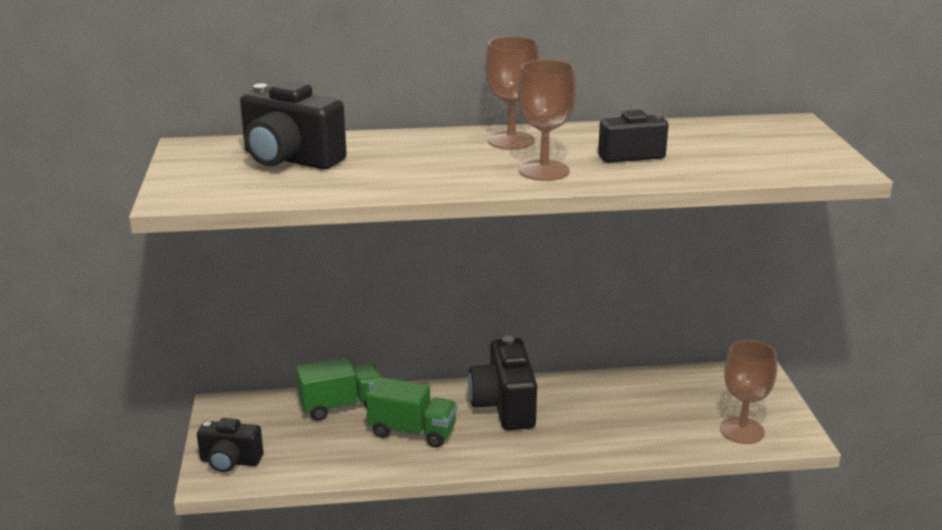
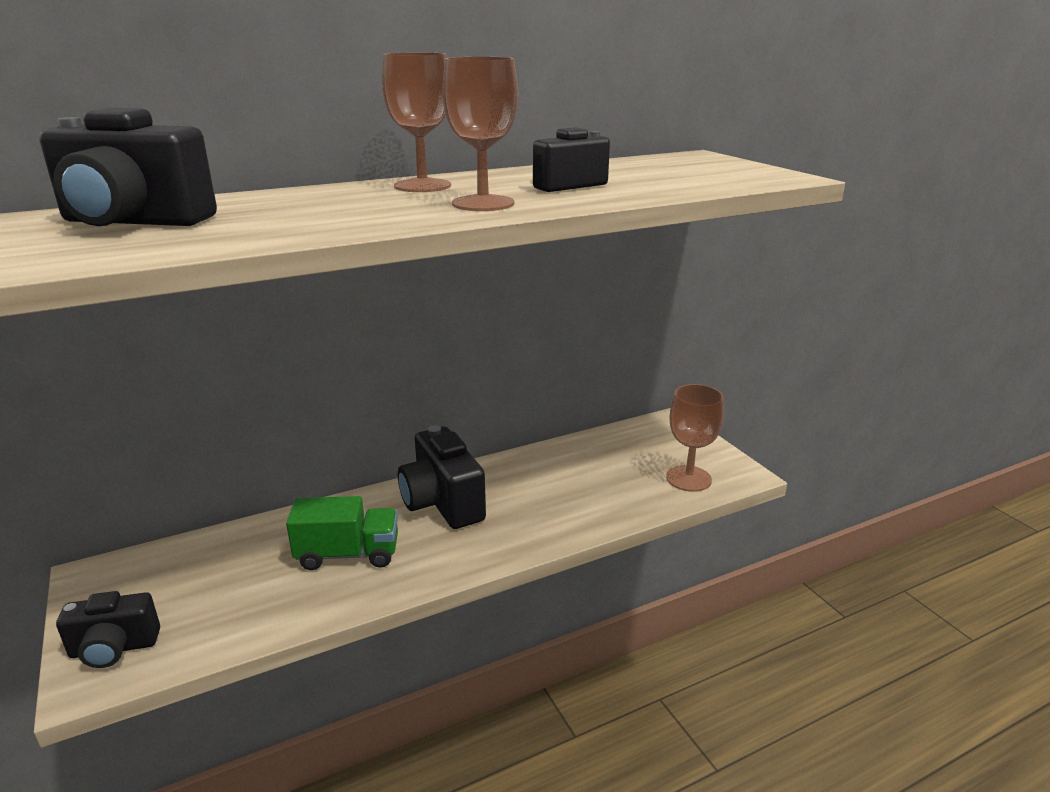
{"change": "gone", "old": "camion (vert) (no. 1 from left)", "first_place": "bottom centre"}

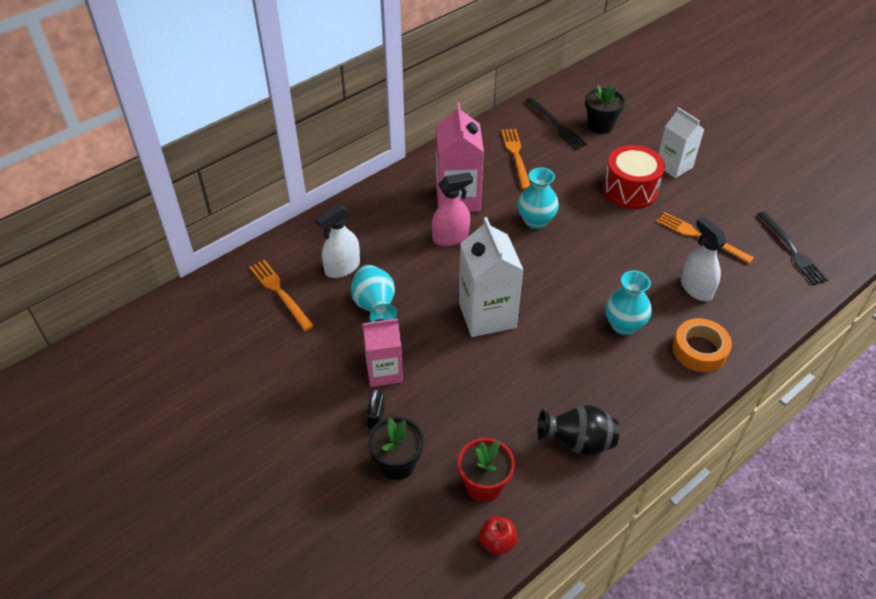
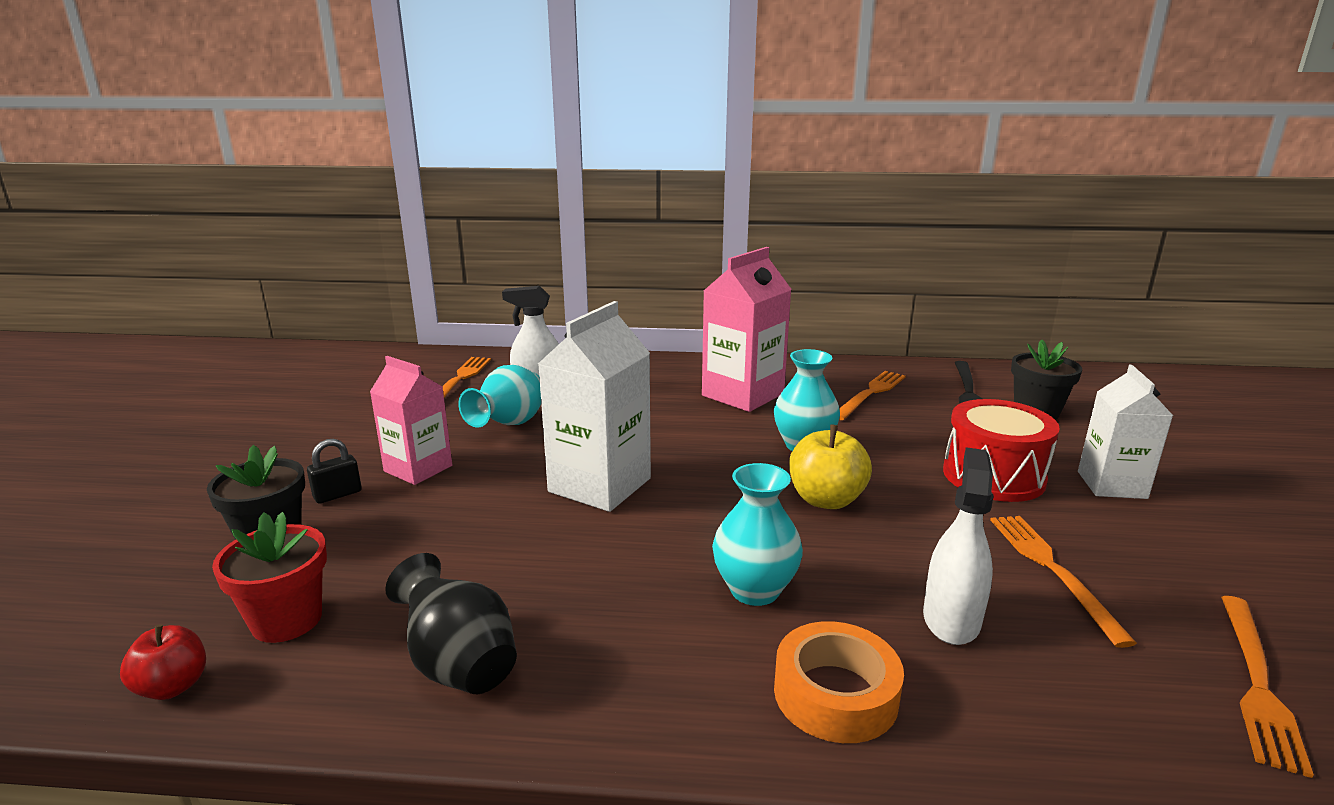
{"change": "gone", "old": "vaporisateur (rose)", "first_place": "centre"}
{"change": "new", "new": "pomme (jaune)", "second_place": "centre"}
{"change": "repainted", "old": "fourchette (noir) (no. 2 from left)", "new": "fourchette (orange) (no. 4 from left)", "first_place": "middle right", "second_place": "bottom right"}

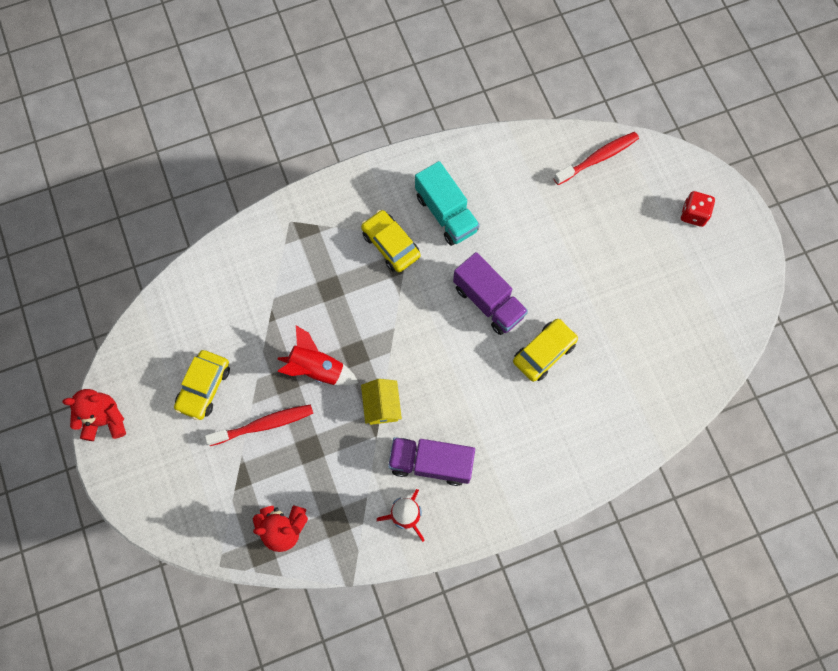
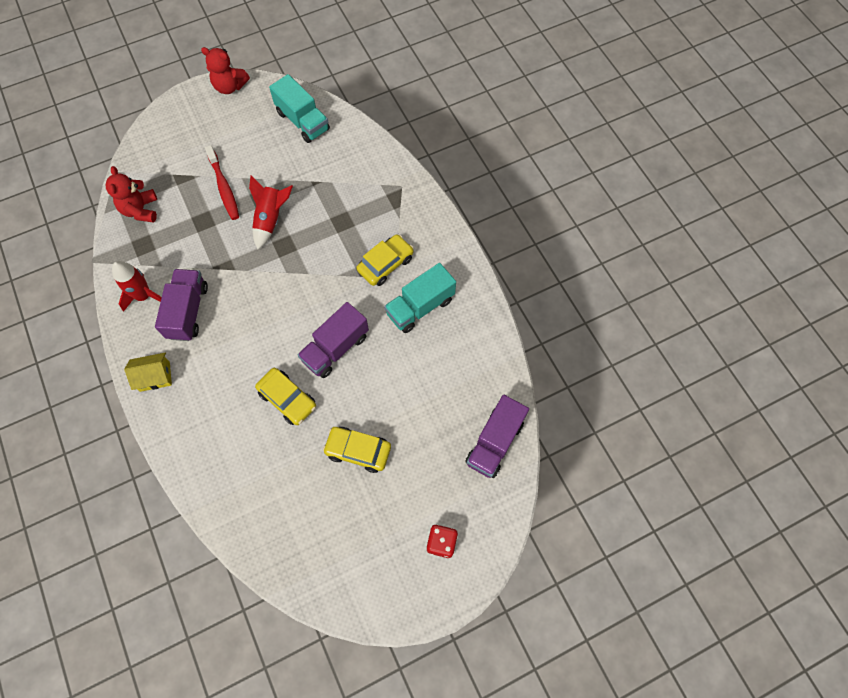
{"change": "new", "new": "camion (turquoise) (no. 1 from left)", "second_place": "top centre"}
{"change": "shifted", "old": "voiture (jaune) (no. 1 from left in the first image)", "new": "voiture (jaune) (no. 2 from left)", "first_place": "middle left", "second_place": "centre"}
{"change": "shifted", "old": "maison (jaune)", "first_place": "centre", "second_place": "middle left"}
{"change": "swapped", "old": "brosse à dents (rouge) (no. 2 from left)", "new": "camion (violet) (no. 3 from left)", "first_place": "top right", "second_place": "centre"}
{"change": "rotated", "old": "ours en peluche (rouge) (no. 1 from left in the first image)", "first_place": "middle left", "second_place": "top left", "degrees": 120}

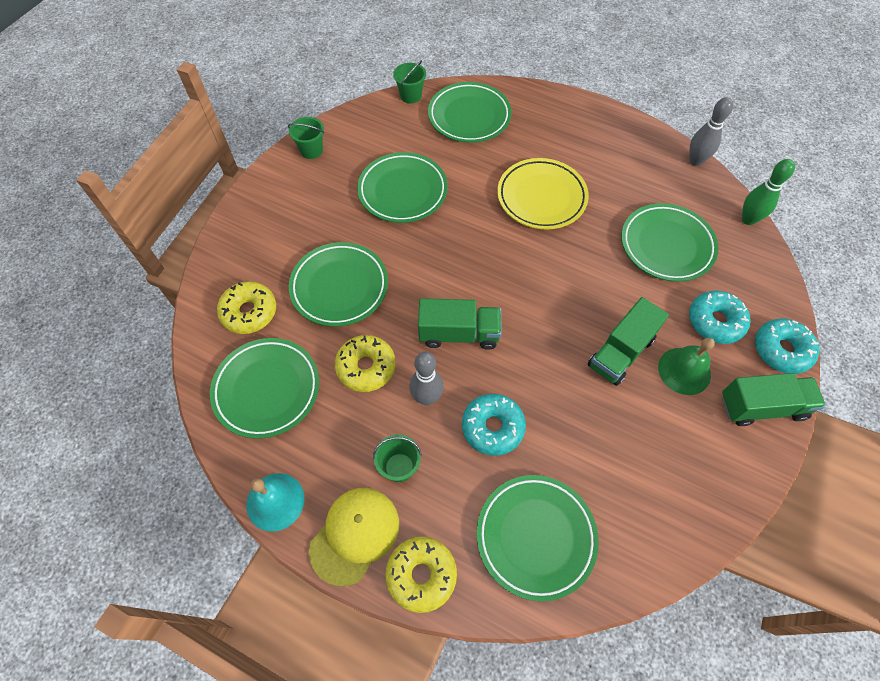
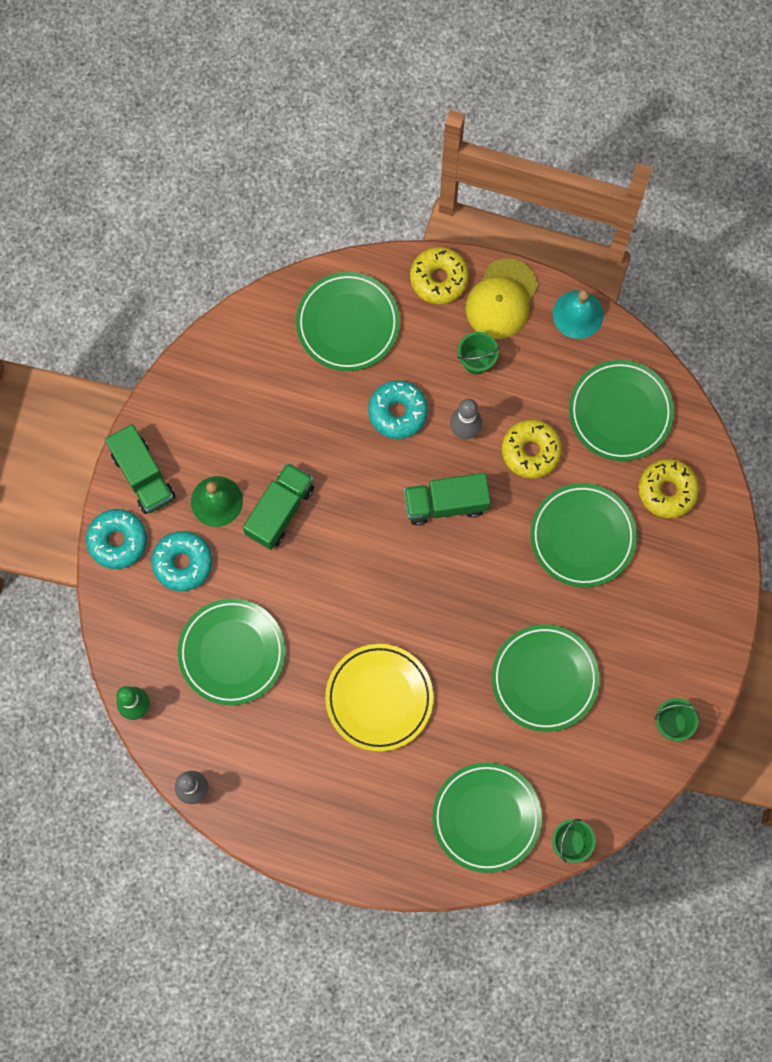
{"change": "rotated", "old": "camion (vert) (no. 3 from left in the first image)", "first_place": "middle right", "second_place": "middle left", "degrees": -105}

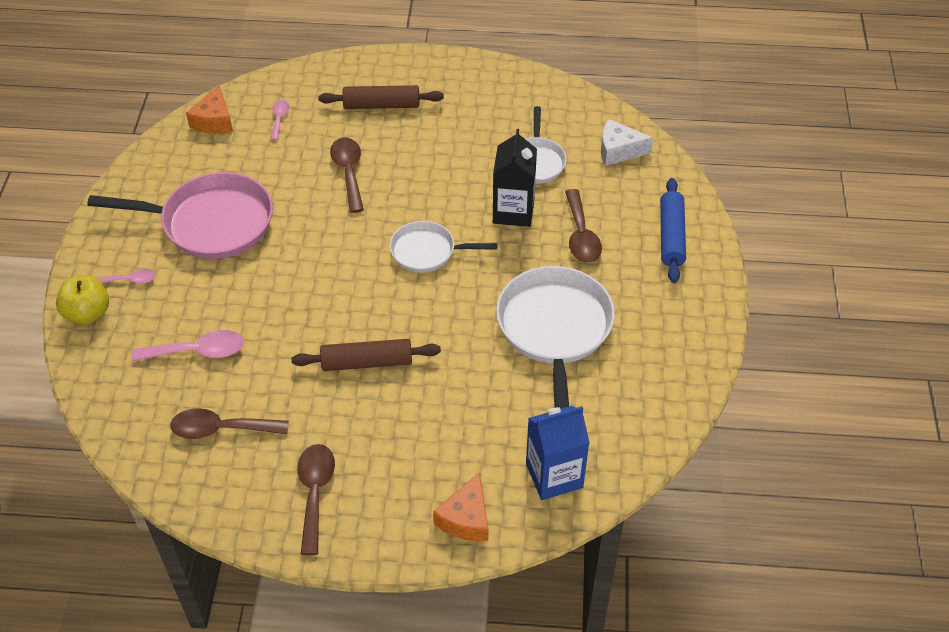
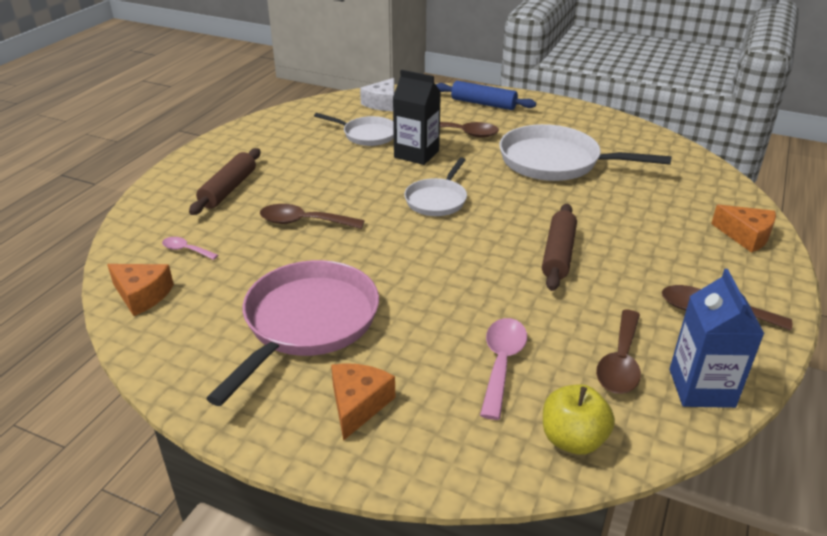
{"change": "shifted", "old": "pomme (jaune)", "first_place": "middle left", "second_place": "bottom right"}
{"change": "shifted", "old": "brique de lait (bleu)", "first_place": "bottom centre", "second_place": "middle right"}
{"change": "swapped", "old": "cuillère (rose) (no. 1 from left)", "new": "fromage (orange) (no. 2 from left)", "first_place": "middle left", "second_place": "bottom centre"}

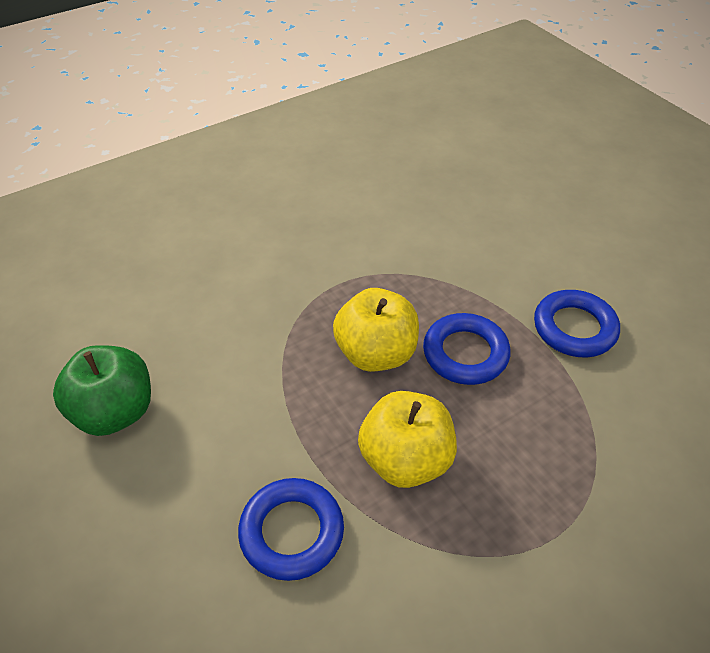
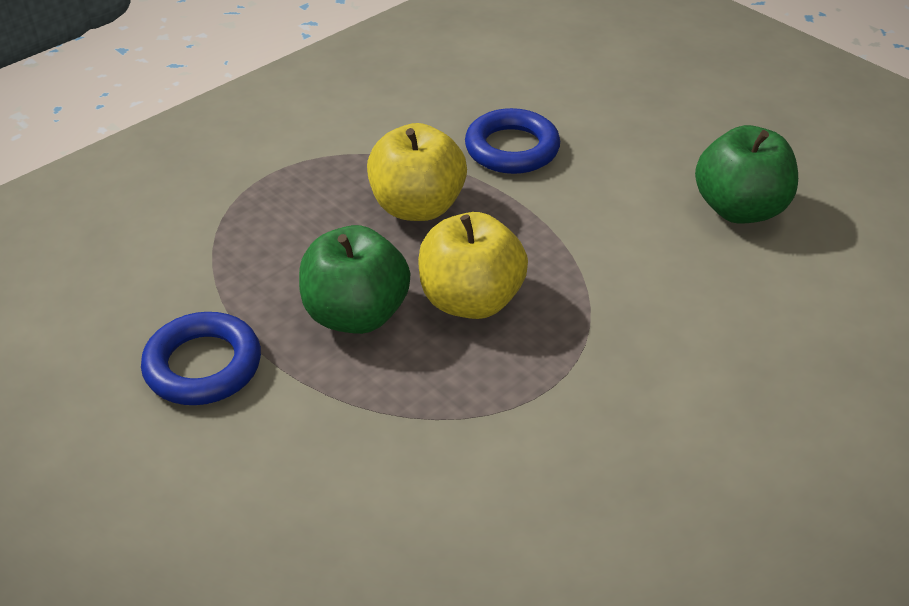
{"change": "swapped", "old": "anneau (bleu) (no. 2 from left)", "new": "pomme (vert) (no. 1 from left)", "first_place": "centre", "second_place": "centre"}

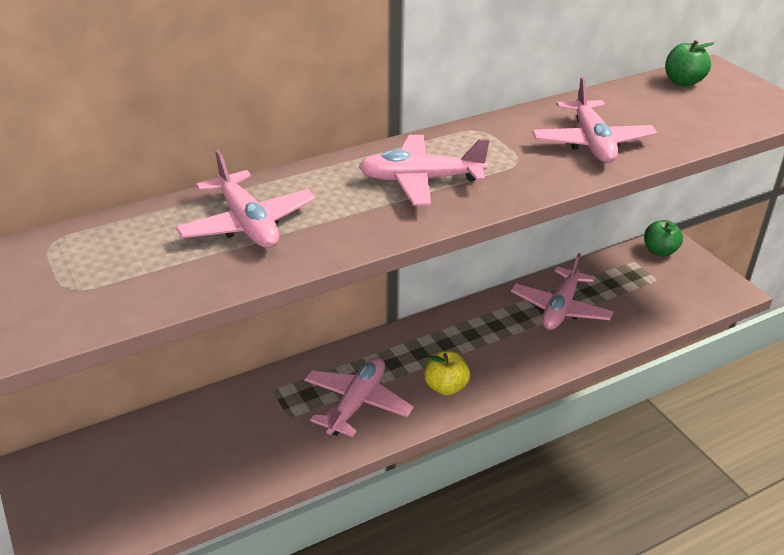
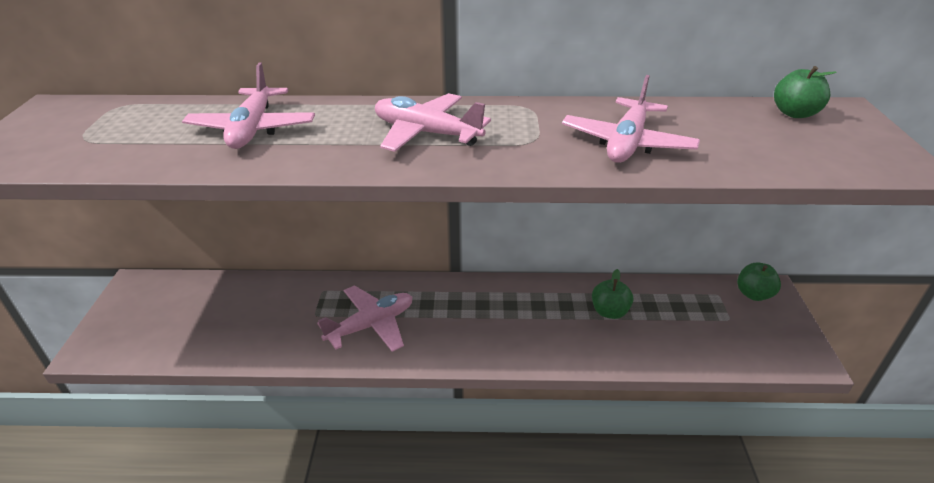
{"change": "gone", "old": "pomme (jaune)", "first_place": "bottom centre"}
{"change": "swapped", "old": "avion (rose) (no. 4 from left)", "new": "pomme (vert) (no. 1 from left)", "first_place": "middle right", "second_place": "centre"}

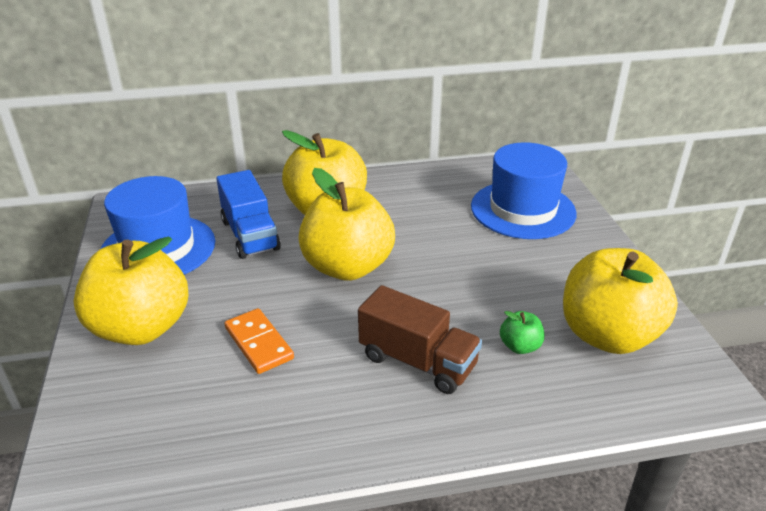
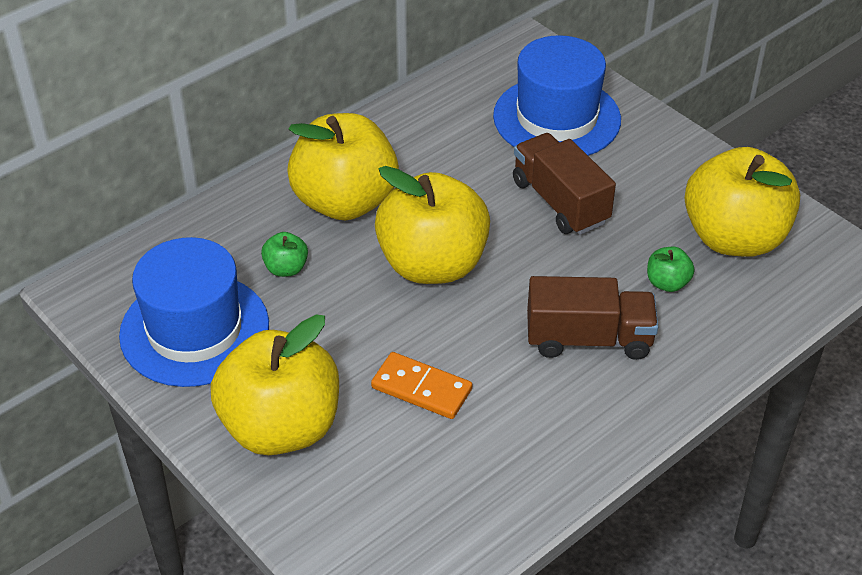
{"change": "new", "new": "camion (marron) (no. 1 from left)", "second_place": "top centre"}
{"change": "swapped", "old": "camion (bleu)", "new": "pomme (vert) (no. 1 from left)", "first_place": "middle left", "second_place": "middle left"}

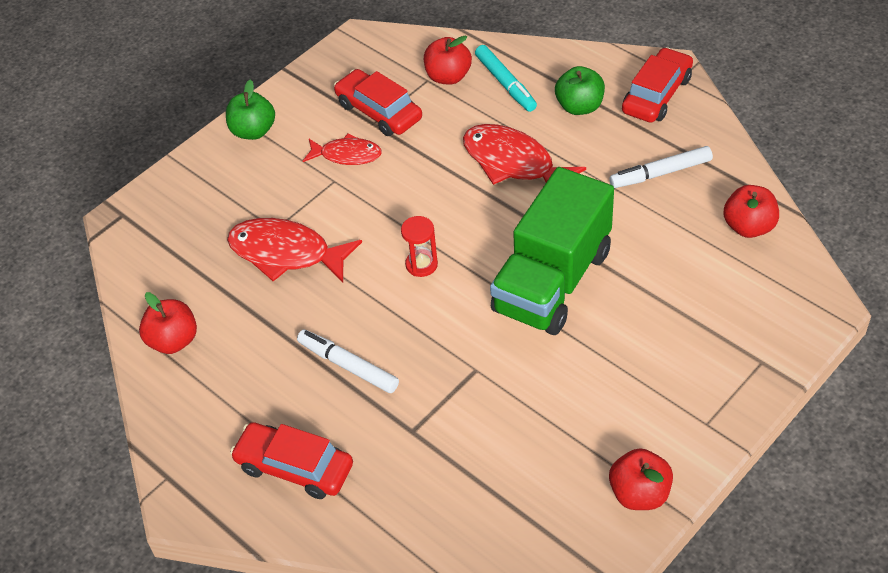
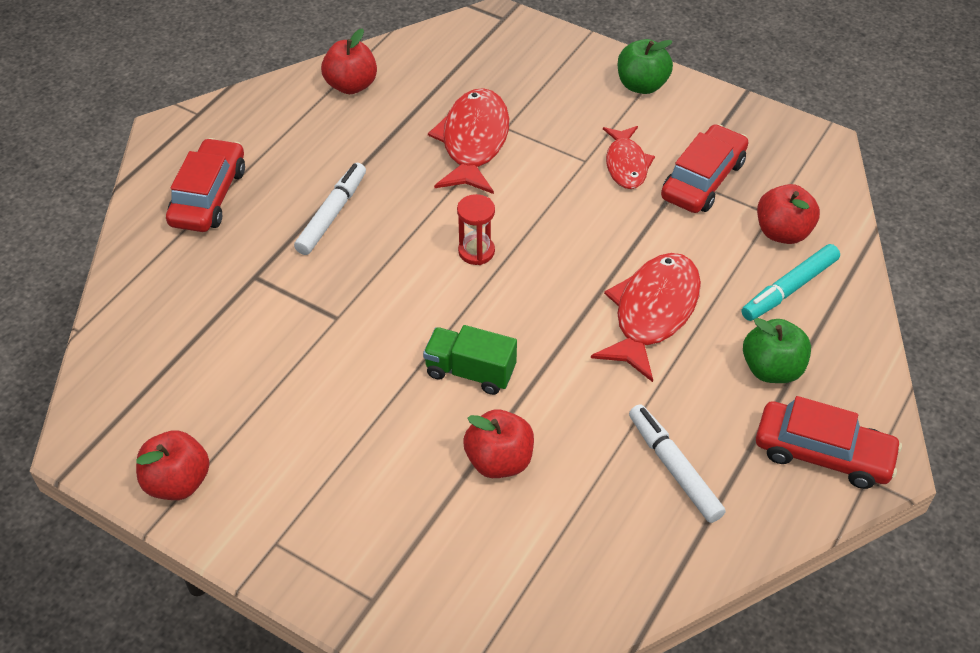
{"change": "shifted", "old": "pomme (rouge) (no. 4 from left in the first image)", "new": "pomme (rouge) (no. 3 from left)", "first_place": "middle right", "second_place": "bottom centre"}
{"change": "scaled", "old": "camion (vert)", "first_place": "centre", "second_place": "centre", "factor": 0.49}

